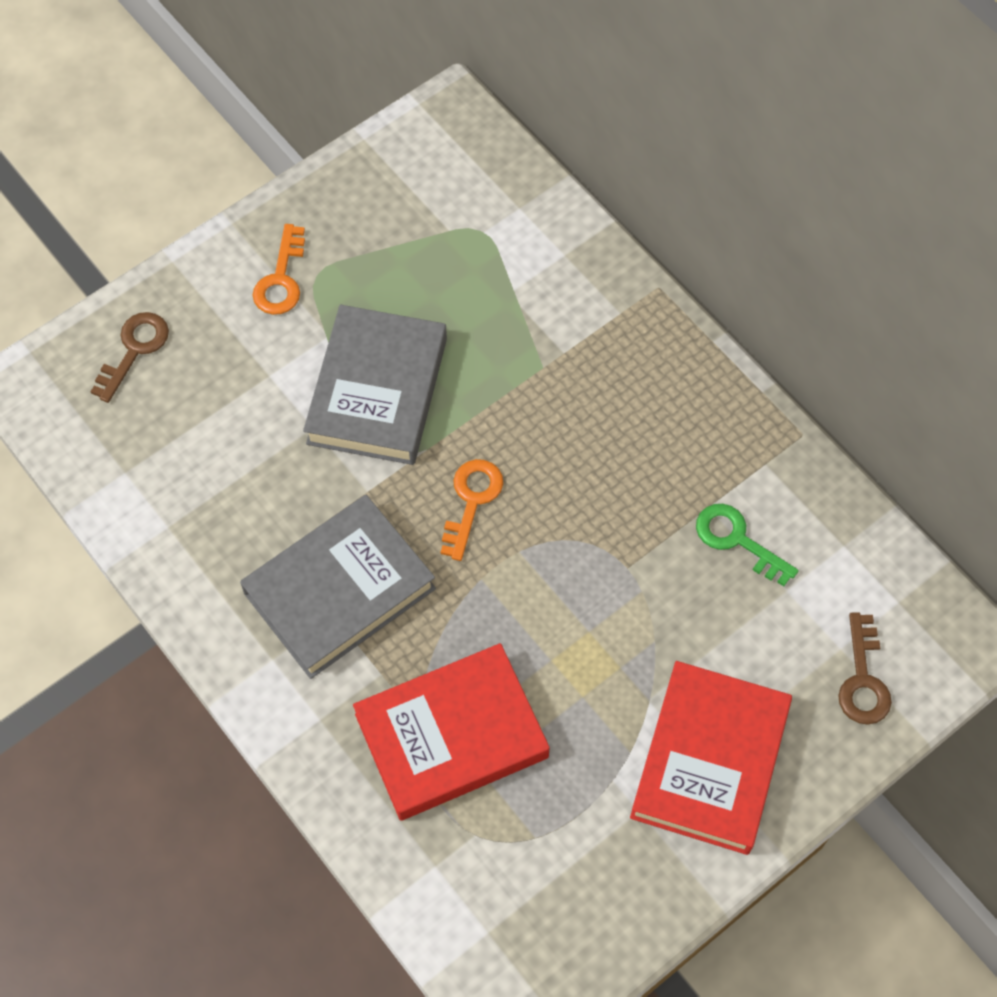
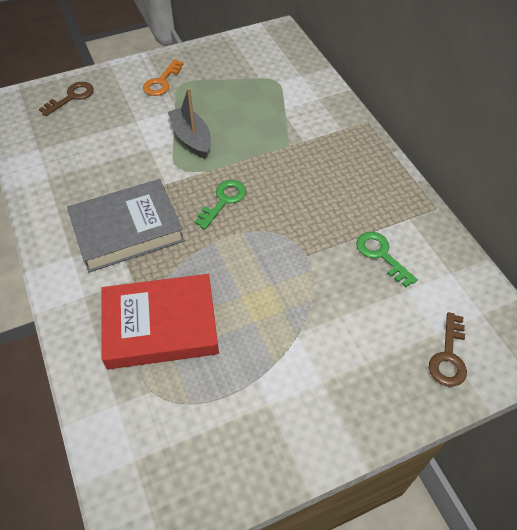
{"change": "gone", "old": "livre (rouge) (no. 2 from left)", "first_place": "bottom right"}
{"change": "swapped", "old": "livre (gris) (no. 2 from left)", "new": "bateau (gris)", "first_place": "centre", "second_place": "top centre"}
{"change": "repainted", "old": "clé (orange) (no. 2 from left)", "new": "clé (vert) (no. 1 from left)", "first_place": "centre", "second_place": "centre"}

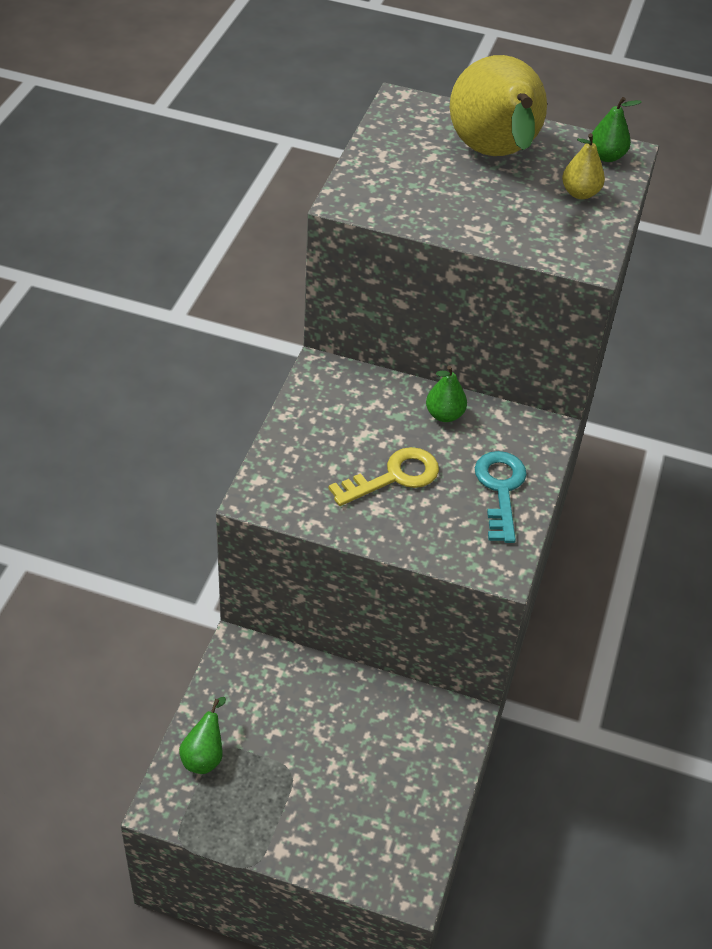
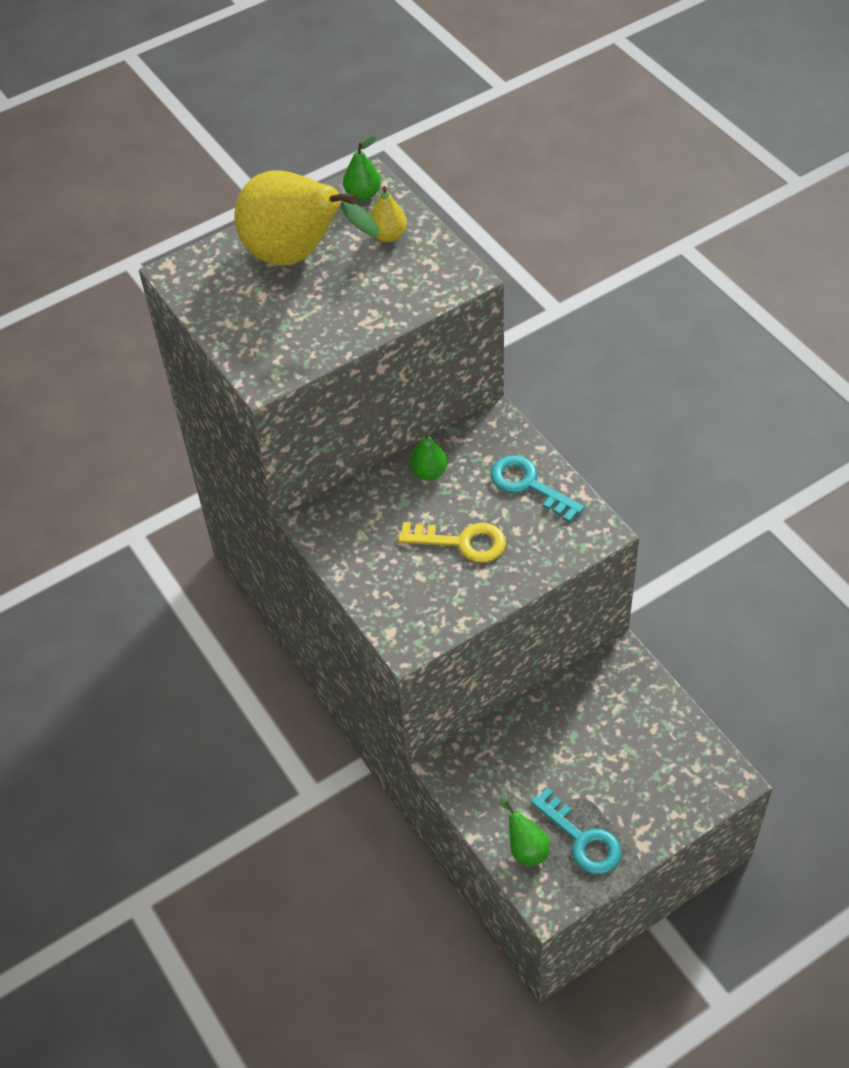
{"change": "new", "new": "clé (turquoise) (no. 2 from left)", "second_place": "bottom right"}
{"change": "rotated", "old": "clé (jaune)", "first_place": "centre", "second_place": "centre", "degrees": 90}

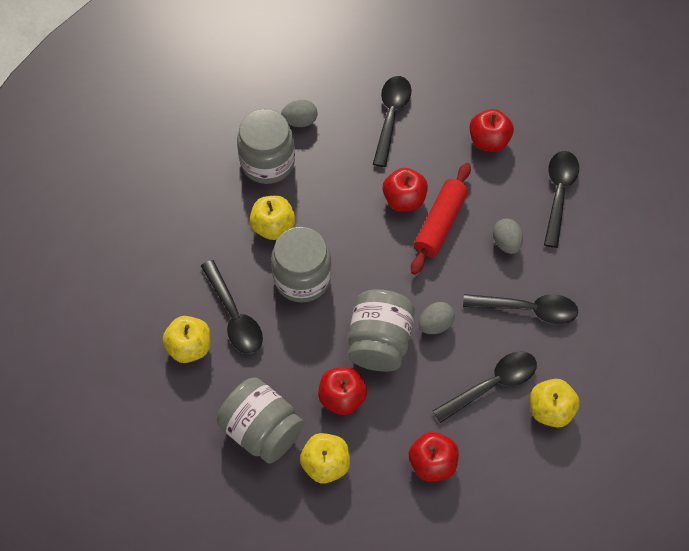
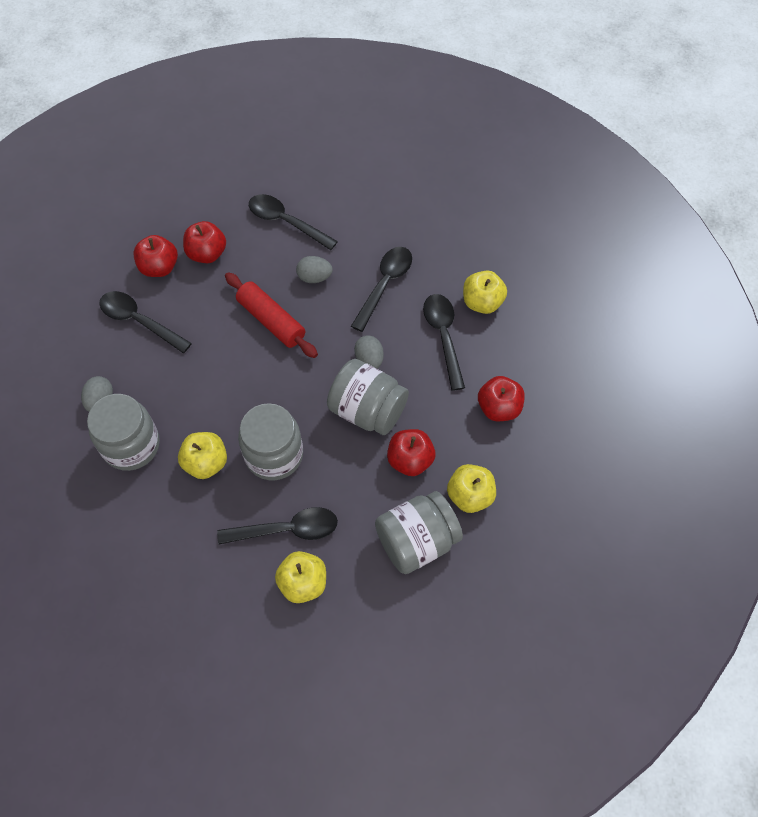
{"change": "shifted", "old": "pomme (rouge) (no. 2 from left in the first image)", "new": "pomme (rouge) (no. 1 from left)", "first_place": "centre", "second_place": "top left"}

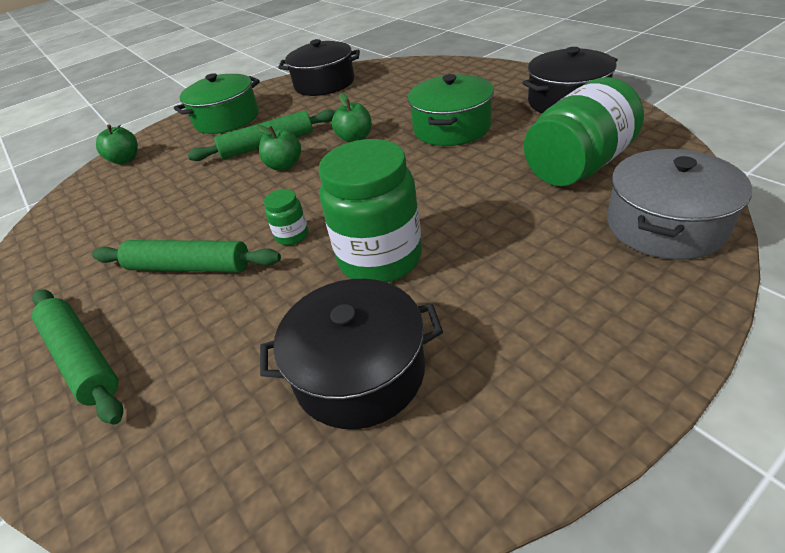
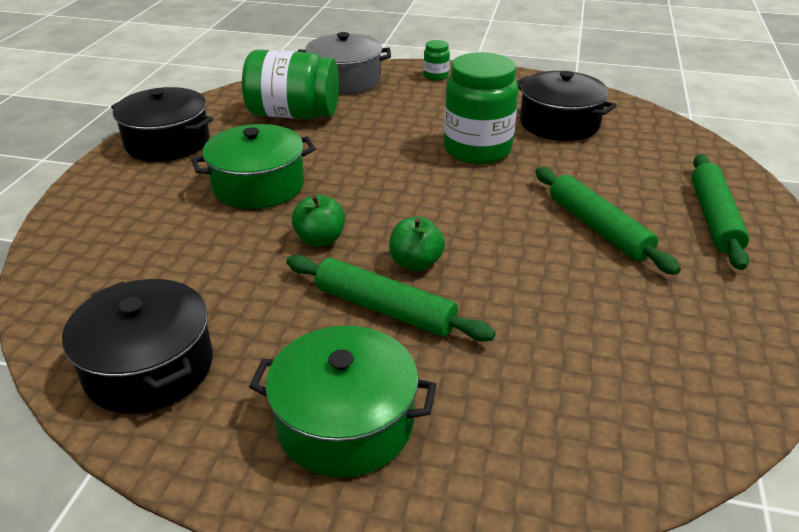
{"change": "gone", "old": "pomme (vert) (no. 1 from left)", "first_place": "top left"}
{"change": "shifted", "old": "bocal (vert) (no. 1 from left in the first image)", "new": "bocal (vert) (no. 2 from left)", "first_place": "centre", "second_place": "top centre"}

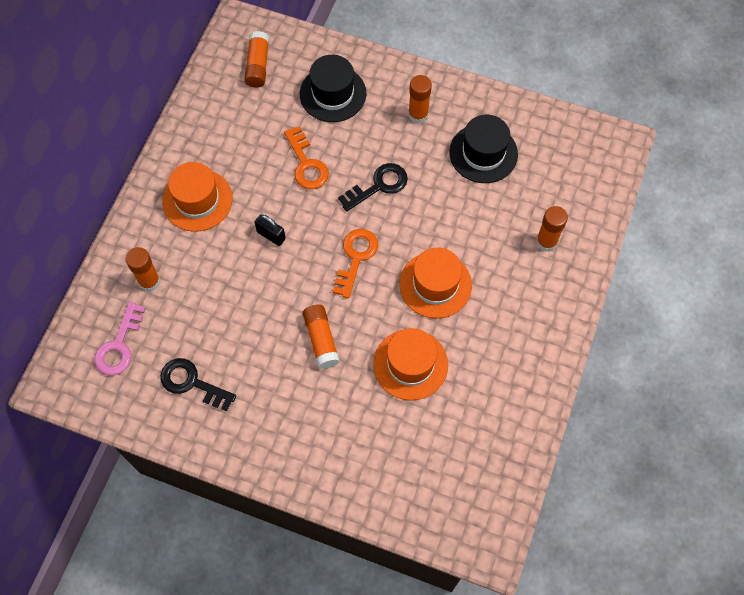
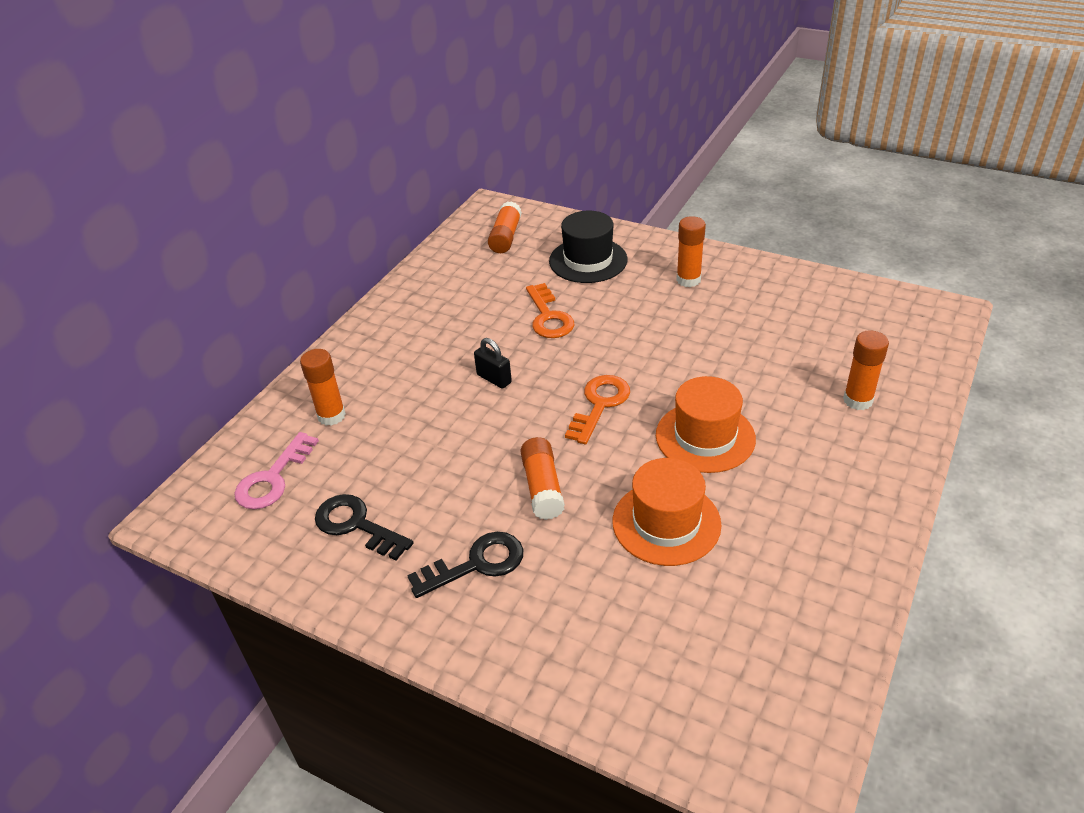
{"change": "gone", "old": "chapeau (orange) (no. 1 from left)", "first_place": "top left"}
{"change": "gone", "old": "chapeau (noir) (no. 2 from left)", "first_place": "top centre"}
{"change": "shifted", "old": "clé (noir) (no. 2 from left)", "first_place": "top centre", "second_place": "bottom centre"}

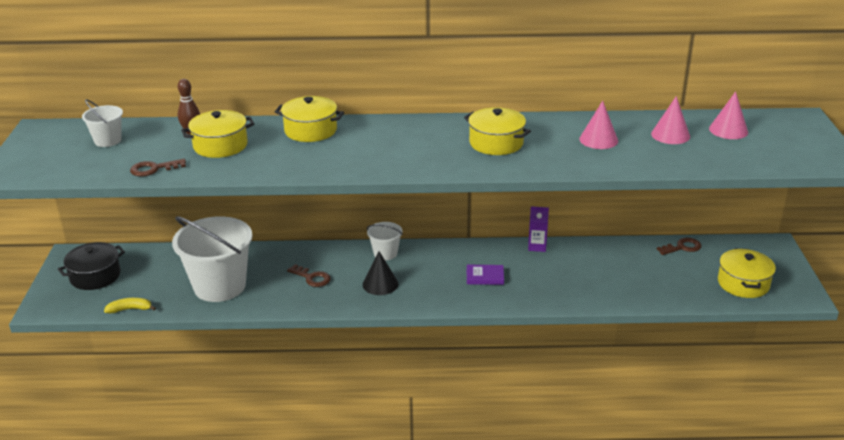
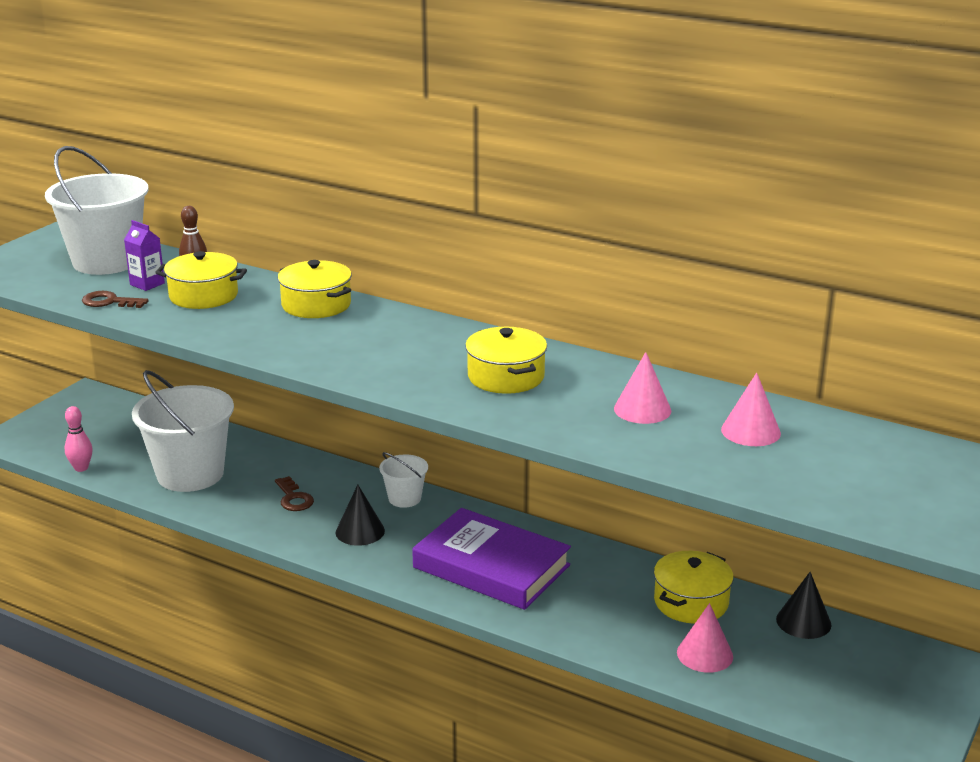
{"change": "gone", "old": "marmite (noir)", "first_place": "middle left"}
{"change": "shifted", "old": "brique de lait (violet)", "first_place": "centre", "second_place": "middle left"}
{"change": "shifted", "old": "cône (rose) (no. 3 from left in the first image)", "new": "cône (rose) (no. 2 from left)", "first_place": "top right", "second_place": "bottom right"}
{"change": "shifted", "old": "marmite (jaune) (no. 4 from left)", "first_place": "middle right", "second_place": "bottom right"}
{"change": "swapped", "old": "banane (jaune)", "new": "quille (rose)", "first_place": "bottom left", "second_place": "middle left"}
{"change": "swapped", "old": "clé (marron) (no. 3 from left)", "new": "cône (noir) (no. 2 from left)", "first_place": "middle right", "second_place": "bottom right"}
{"change": "scaled", "old": "seau (blanc) (no. 1 from left)", "first_place": "top left", "second_place": "top left", "factor": 2.08}
{"change": "scaled", "old": "livre (violet)", "first_place": "centre", "second_place": "bottom centre", "factor": 2.48}

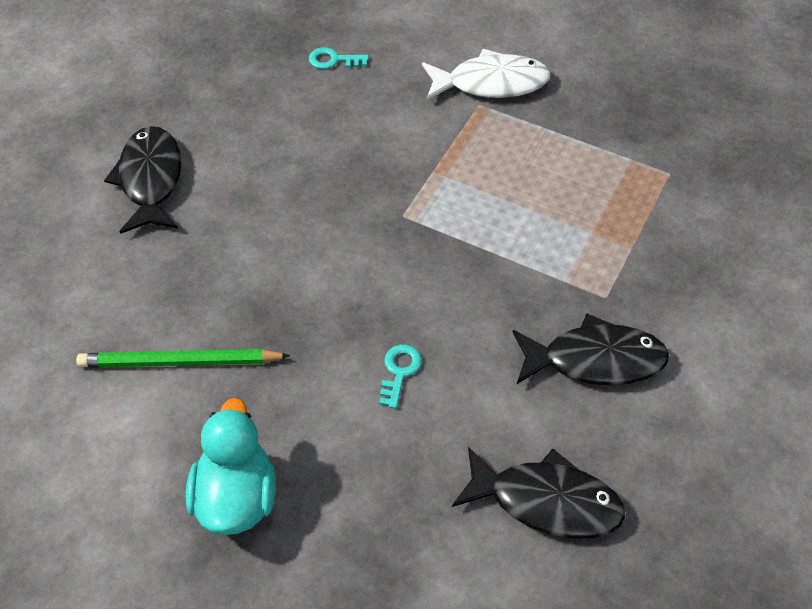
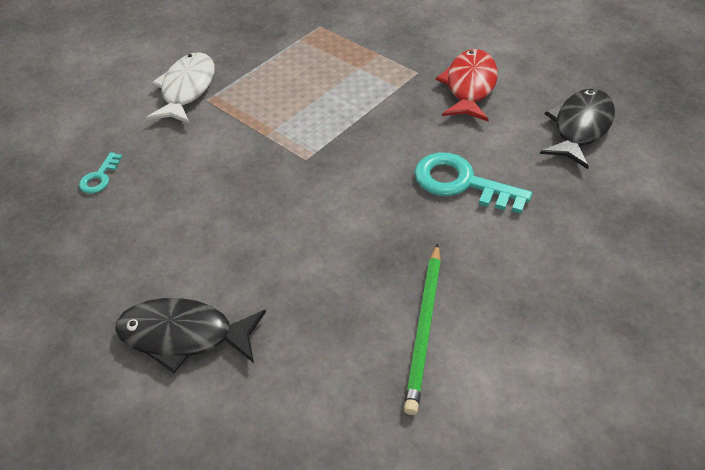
{"change": "gone", "old": "canard (turquoise)", "first_place": "bottom left"}
{"change": "repainted", "old": "poisson (noir) (no. 3 from left)", "new": "poisson (rouge)", "first_place": "middle right", "second_place": "top centre"}
{"change": "scaled", "old": "clé (turquoise) (no. 2 from left)", "first_place": "centre", "second_place": "middle right", "factor": 1.99}

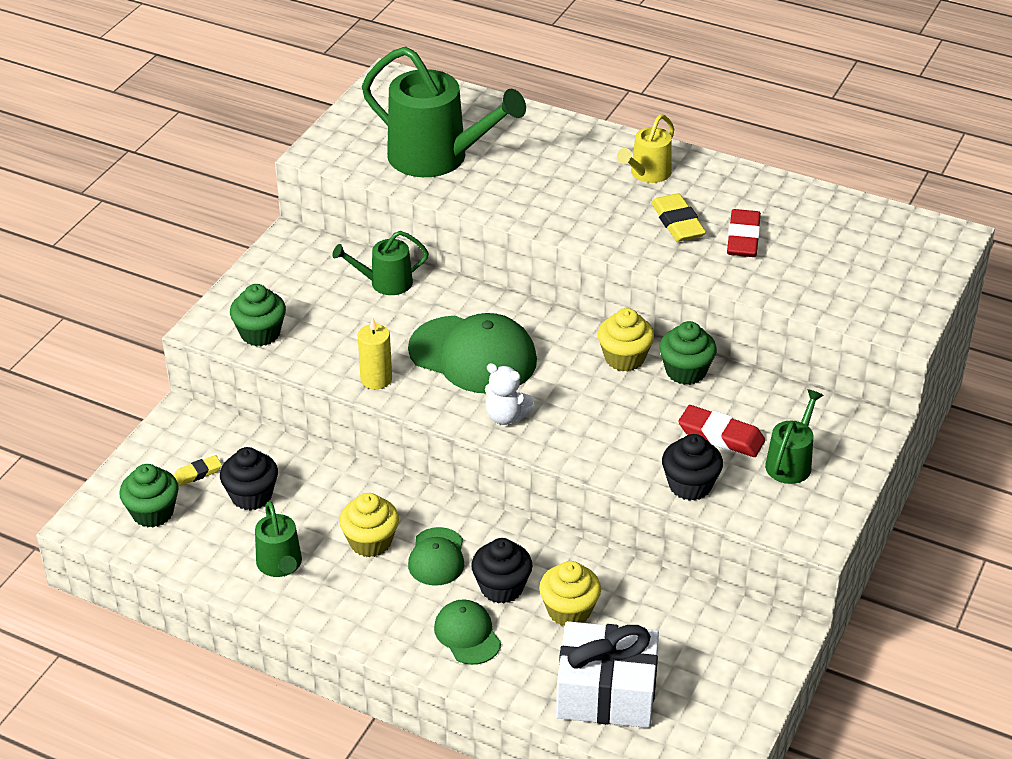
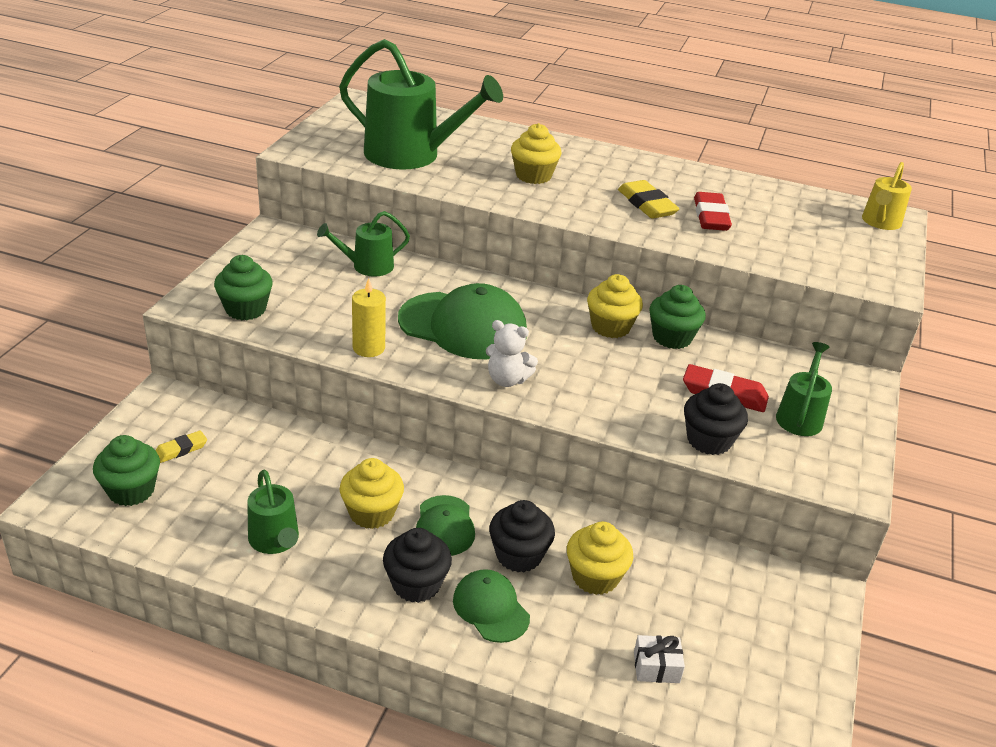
{"change": "new", "new": "muffin (jaune) (no. 2 from left)", "second_place": "top centre"}
{"change": "shifted", "old": "muffin (noir) (no. 1 from left)", "first_place": "middle left", "second_place": "bottom centre"}
{"change": "shifted", "old": "arrosoir (jaune)", "first_place": "top centre", "second_place": "top right"}
{"change": "scaled", "old": "cadeau (blanc)", "first_place": "bottom centre", "second_place": "bottom centre", "factor": 0.41}

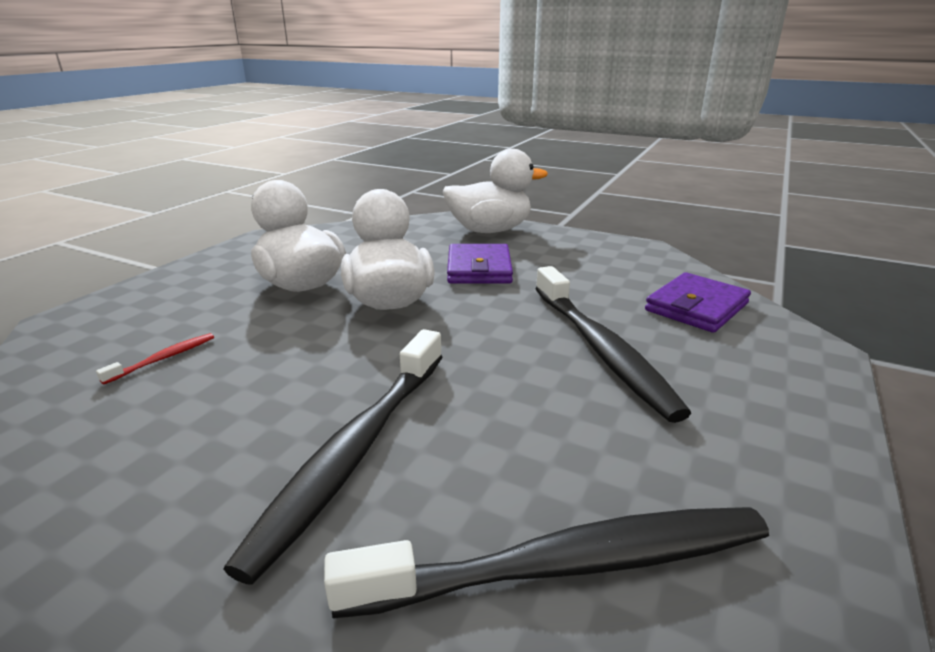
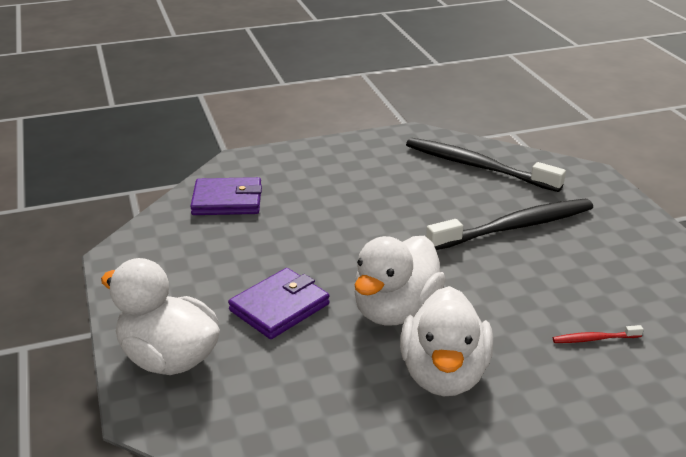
{"change": "gone", "old": "brosse à dents (noir) (no. 3 from left)", "first_place": "centre"}

